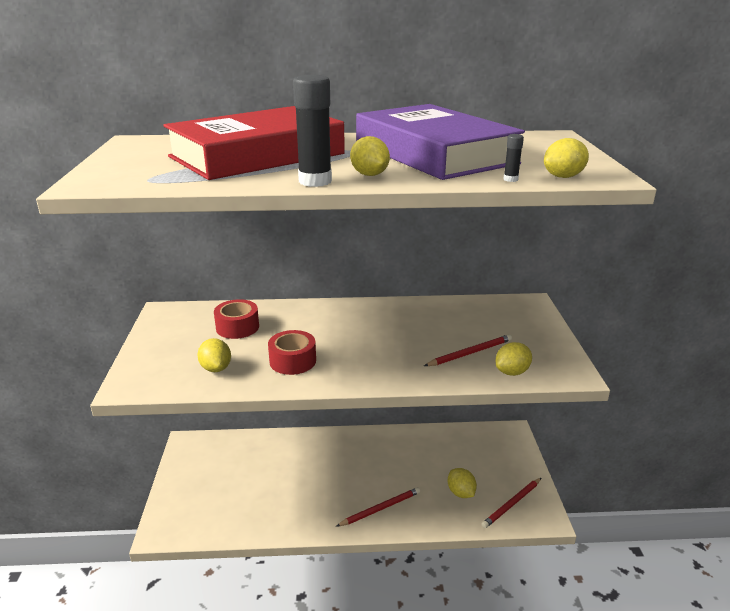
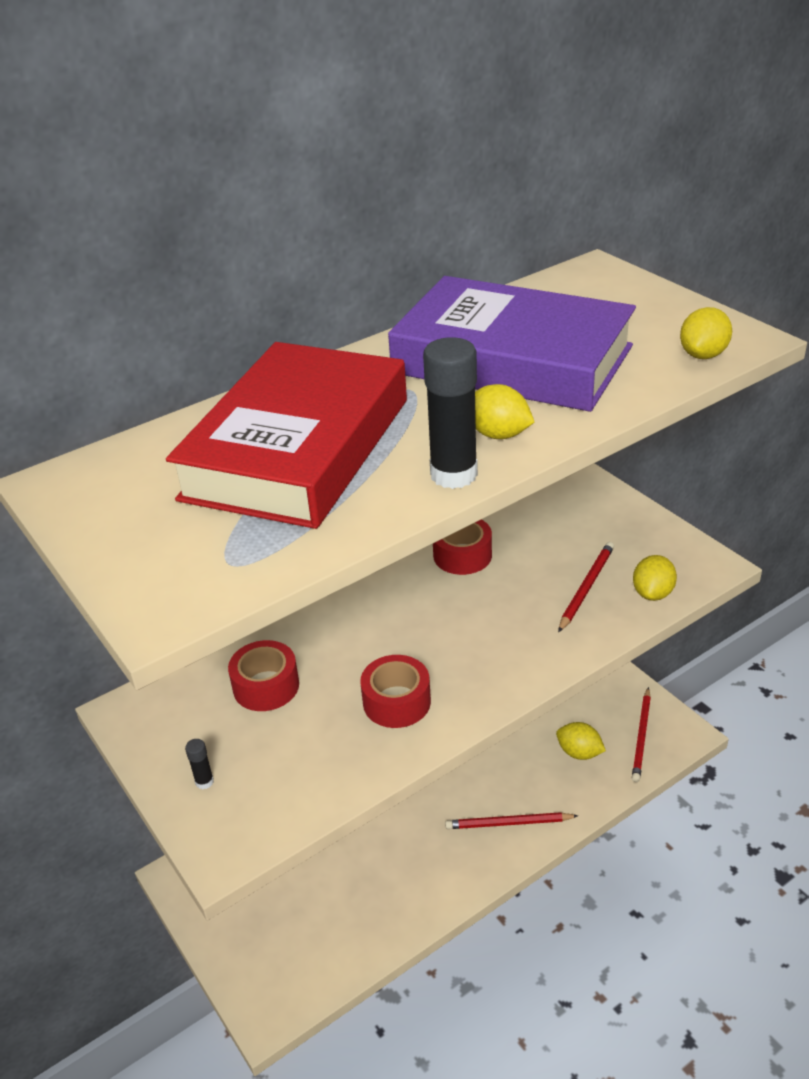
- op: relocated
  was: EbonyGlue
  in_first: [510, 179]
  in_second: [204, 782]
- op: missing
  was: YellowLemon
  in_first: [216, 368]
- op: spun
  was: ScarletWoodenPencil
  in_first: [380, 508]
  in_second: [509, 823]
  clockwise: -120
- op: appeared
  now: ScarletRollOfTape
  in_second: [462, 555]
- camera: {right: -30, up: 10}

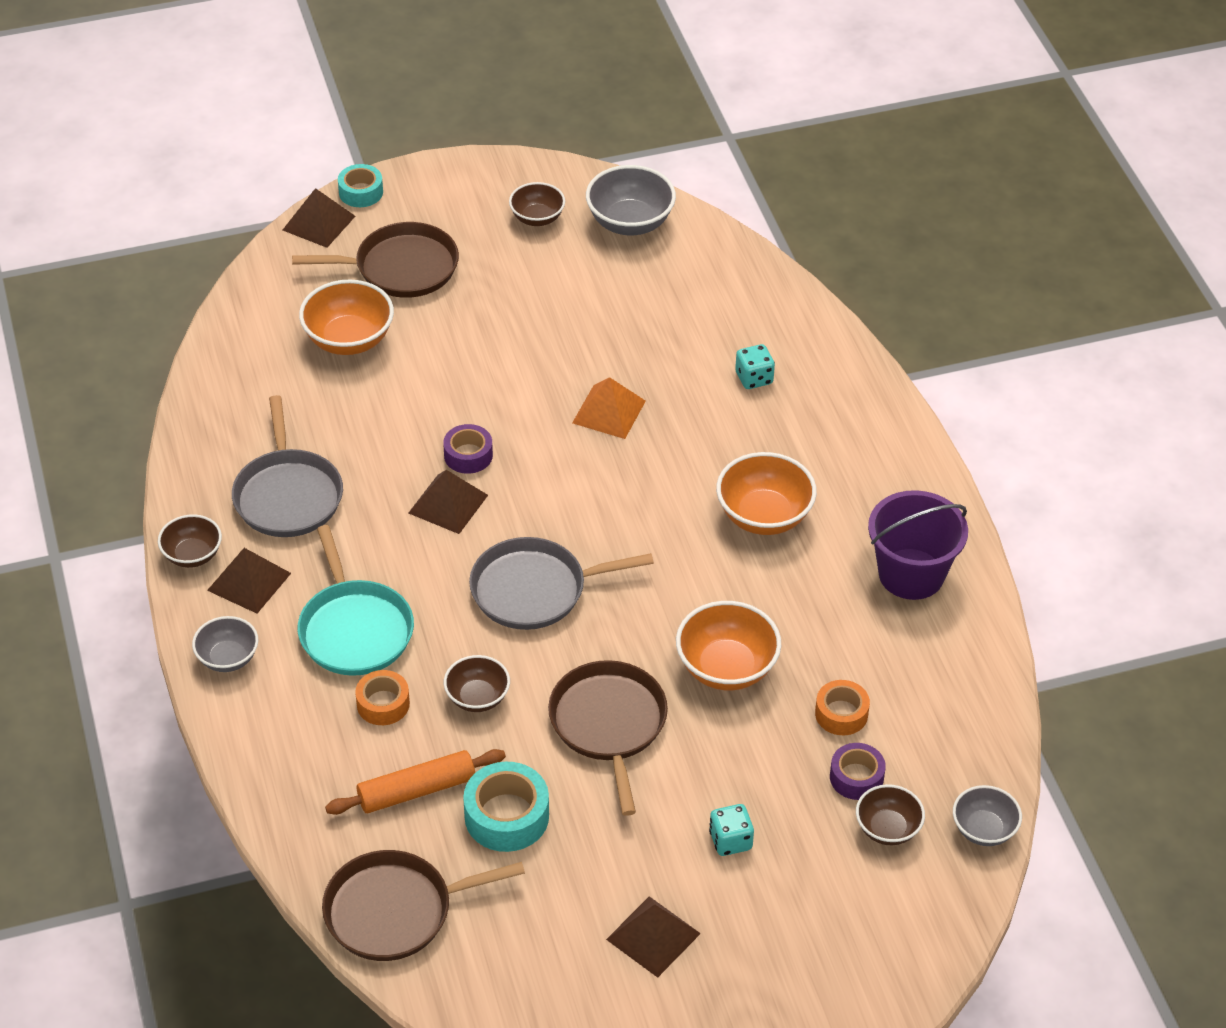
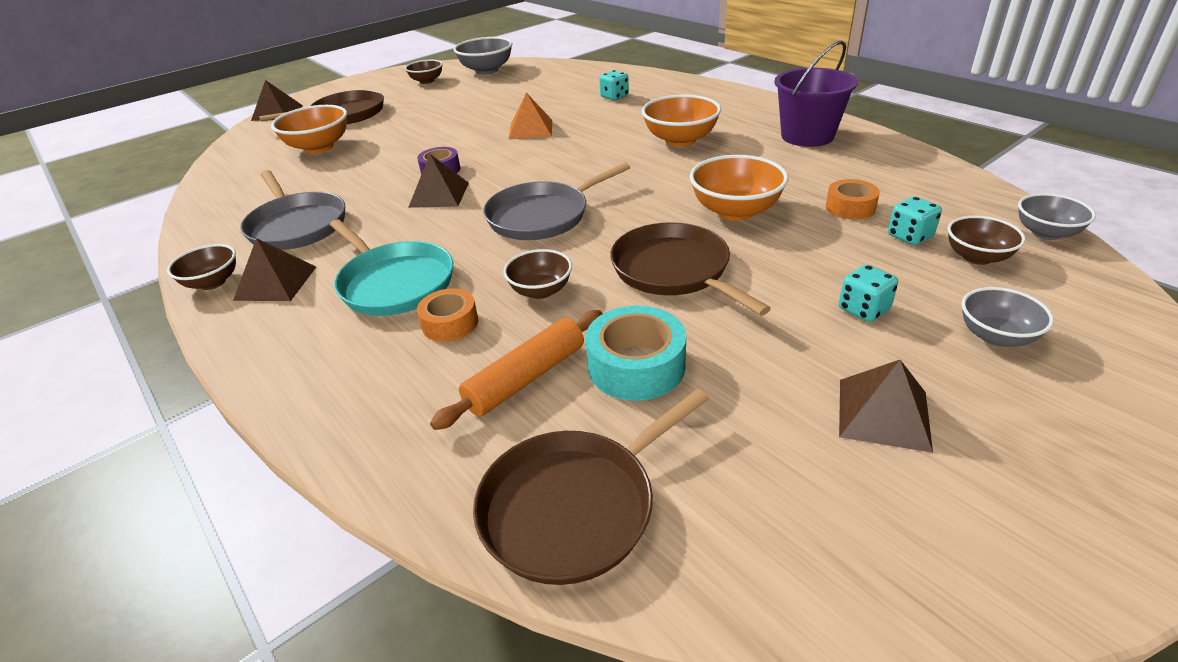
- op: missing
  was: AquaRollOfTape
  in_first: [361, 192]
- op: relocated
  was: GrayBowl
  in_first: [228, 658]
  in_second: [996, 336]
- op: exchanged
  was: PurpleRollOfTape
  now: AquaDie
  in_first: [856, 777]
  in_second: [909, 236]
- camera: {right: -20, up: -10}

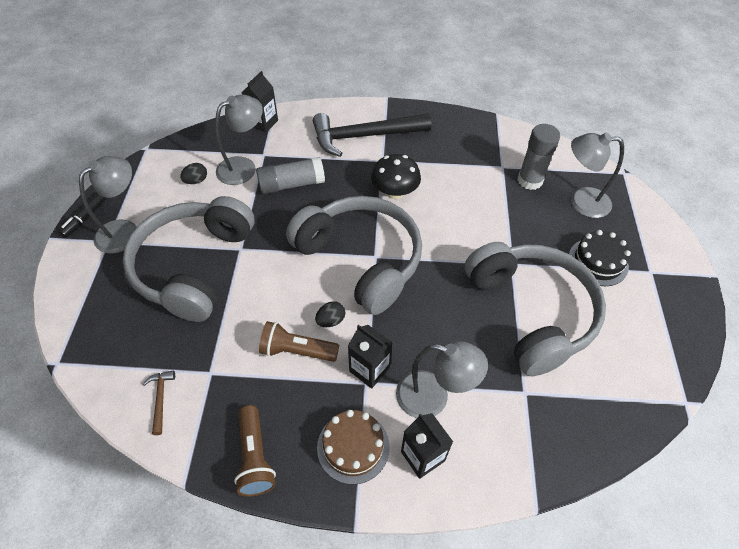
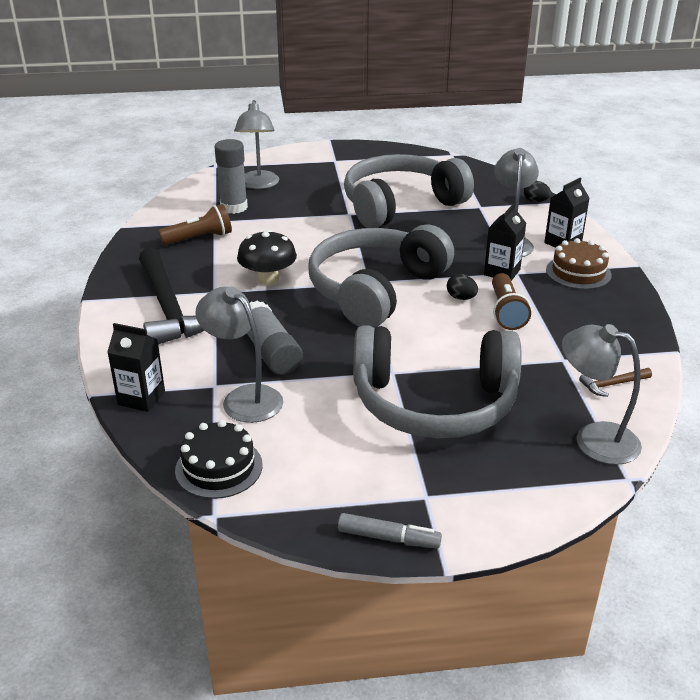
- op: relocated
  was: GrayLamp
  in_first: [125, 231]
  in_second: [594, 438]
- op: relocated
  was: EbonyEggShape
  in_first: [196, 181]
  in_second: [535, 201]
- op: colour
  was: EbonyFeltPen
  now: GrayFeltPen
  in_first: [86, 217]
  in_second: [388, 538]
- op: relocated
  was: EbonyGateau
  in_first: [598, 262]
  in_second: [219, 467]
- op: relocated
  was: BrownPocketTorch
  in_first: [255, 457]
  in_second: [199, 238]
- camera: {right: -100, up: -20}

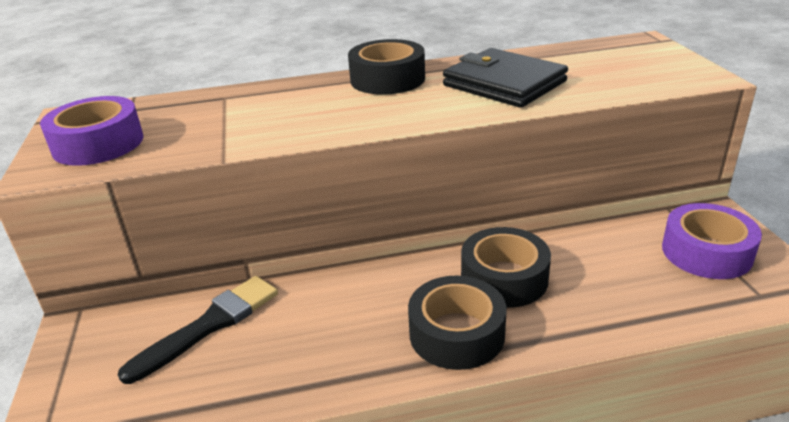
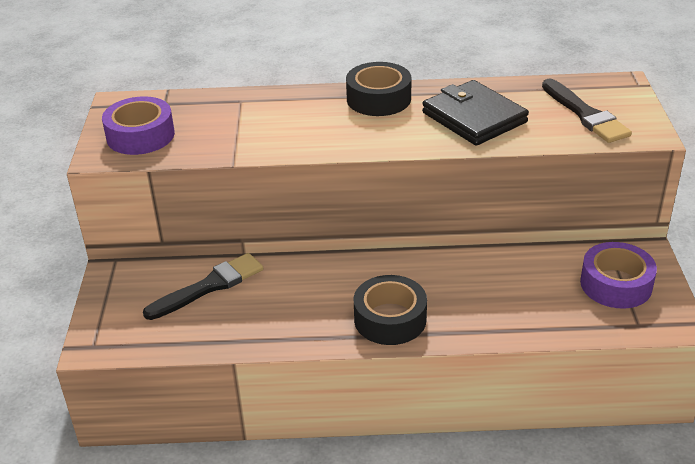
- op: missing
  was: EbonyRollOfTape
  in_first: [504, 278]
- op: appeared
  now: EbonyBrush
  in_second: [585, 114]
- camera: {right: 10, up: 5}

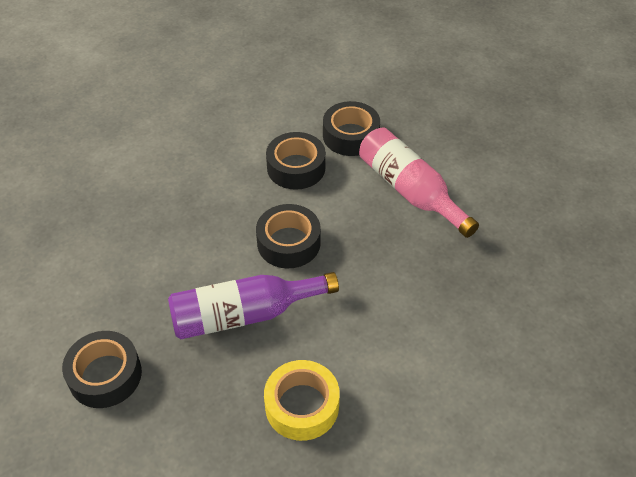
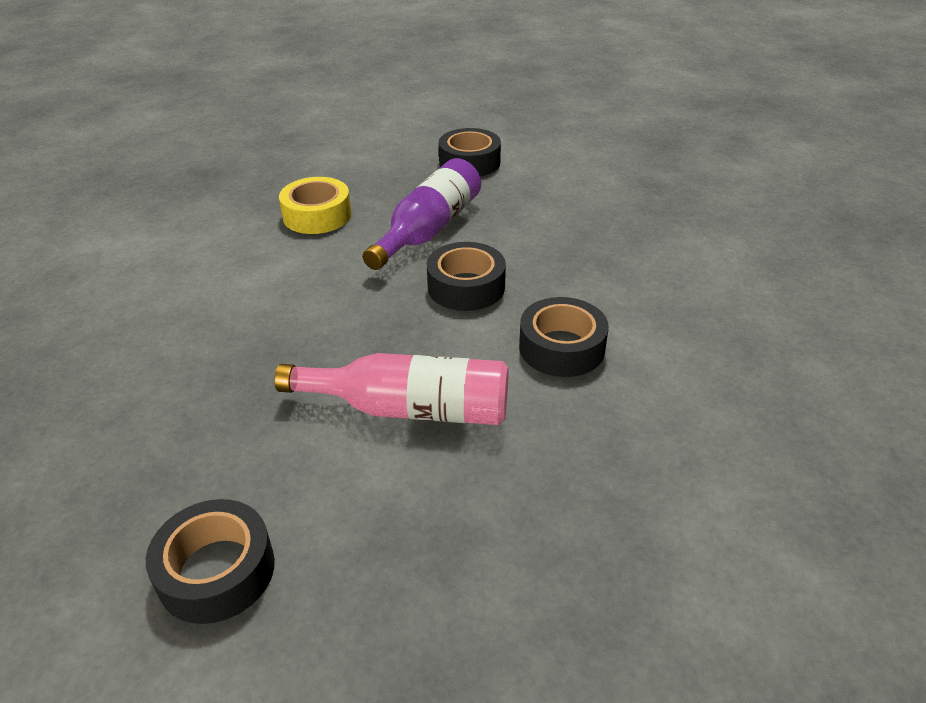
- op: relocated
  was: EbonyRollOfTape
  in_first: [350, 136]
  in_second: [216, 571]
- camera: {right: 135, up: -10}

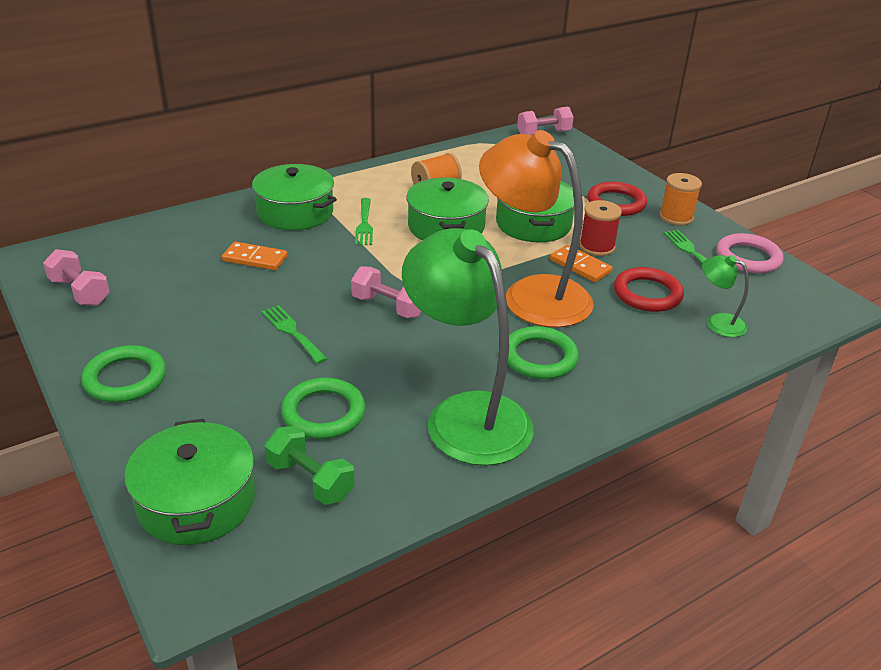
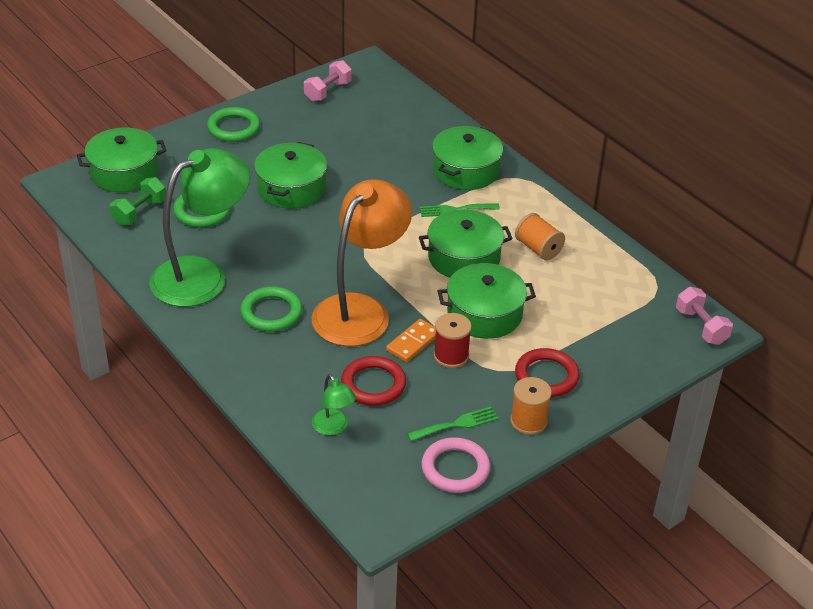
- op: missing
  was: OrangeColouredDominoTile
  in_first: [255, 259]
- op: spun
  was: GreenLamp
  in_first: [718, 322]
  in_second: [333, 427]
  clockwise: 120
- op: missing
  was: PinkHandWeight
  in_first: [388, 306]
- op: exchanged
  was: GreenFork
  now: GreenPot
  in_first: [292, 332]
  in_second: [291, 188]
- camera: {right: 85, up: 5}

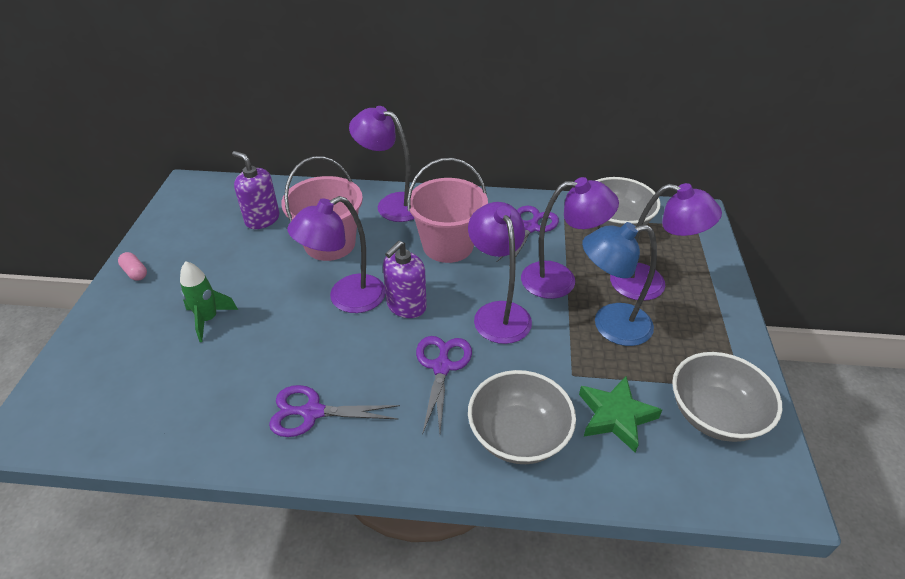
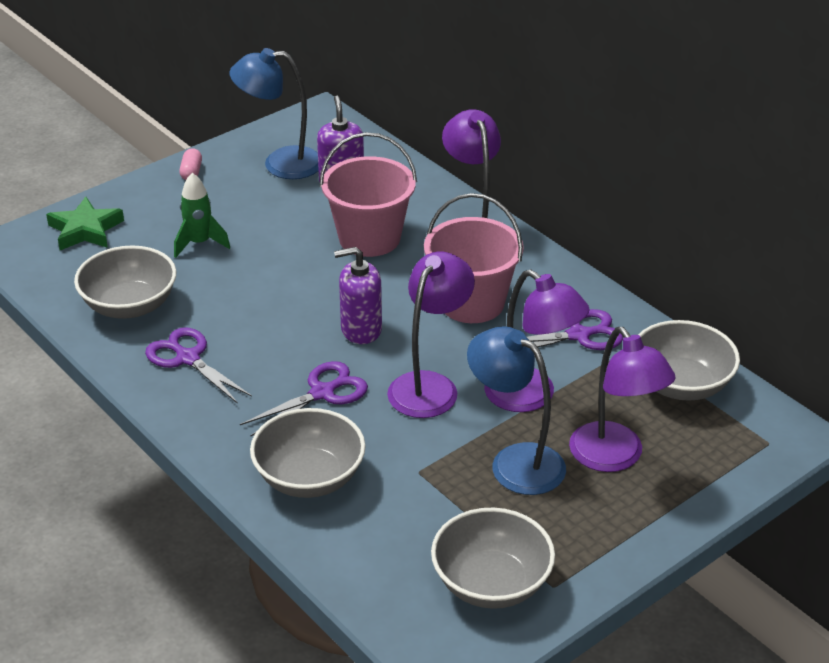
- op: missing
  was: PurpleLamp
  in_first: [346, 298]
- op: relocated
  was: GreenStar
  in_first: [616, 416]
  in_second: [85, 230]
- op: appeared
  now: CobaltLamp
  in_second: [280, 163]
- op: appeared
  now: GrayBowl
  in_second: [129, 305]
- camera: {right: 45, up: -5}

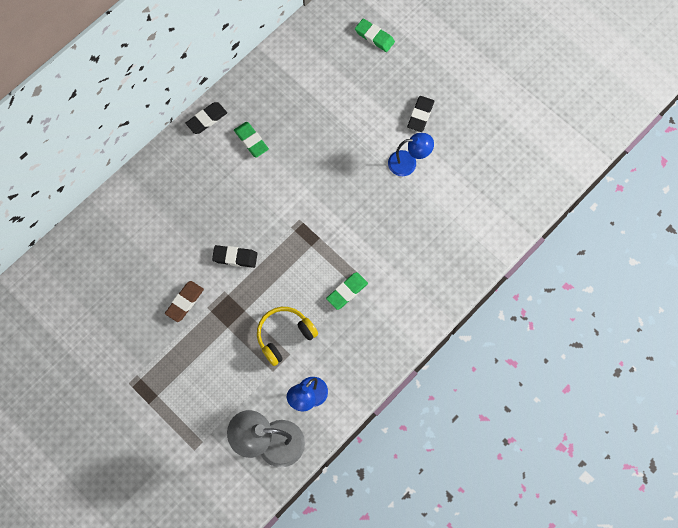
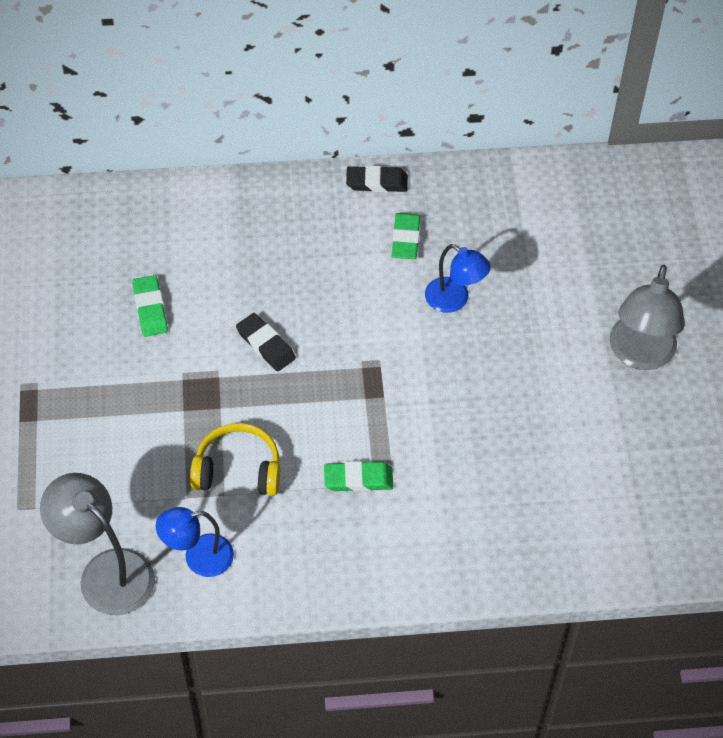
- op: relocated
  was: GreenGumEraser
  in_first: [374, 37]
  in_second: [150, 309]
- op: exchanged
  was: EbonyGumEraser
  now: GrayLamp
  in_first: [420, 115]
  in_second: [640, 355]
- op: relocated
  was: CobaltLamp
  in_first: [408, 163]
  in_second: [454, 300]
- op: missing
  was: BrownGumEraser
  in_first: [185, 302]
- camera: {right: 40, up: -15}

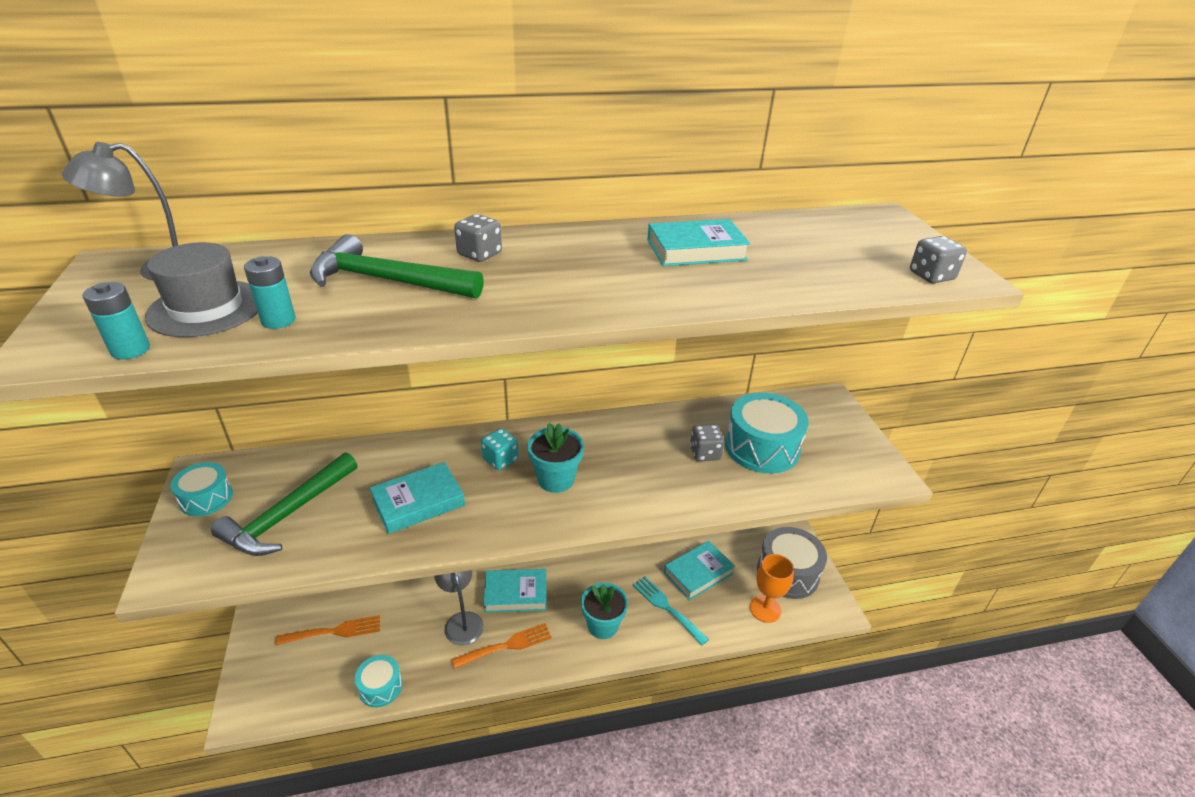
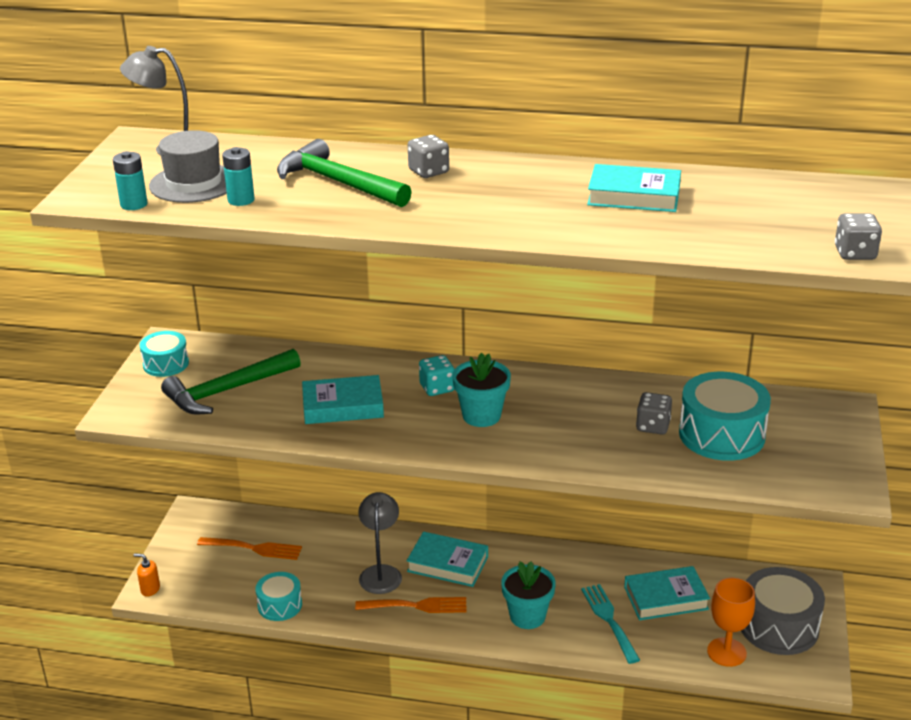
- op: appeared
  now: OrangeColouredSoapPump
  in_second: [150, 589]
- camera: {right: 25, up: -5}

